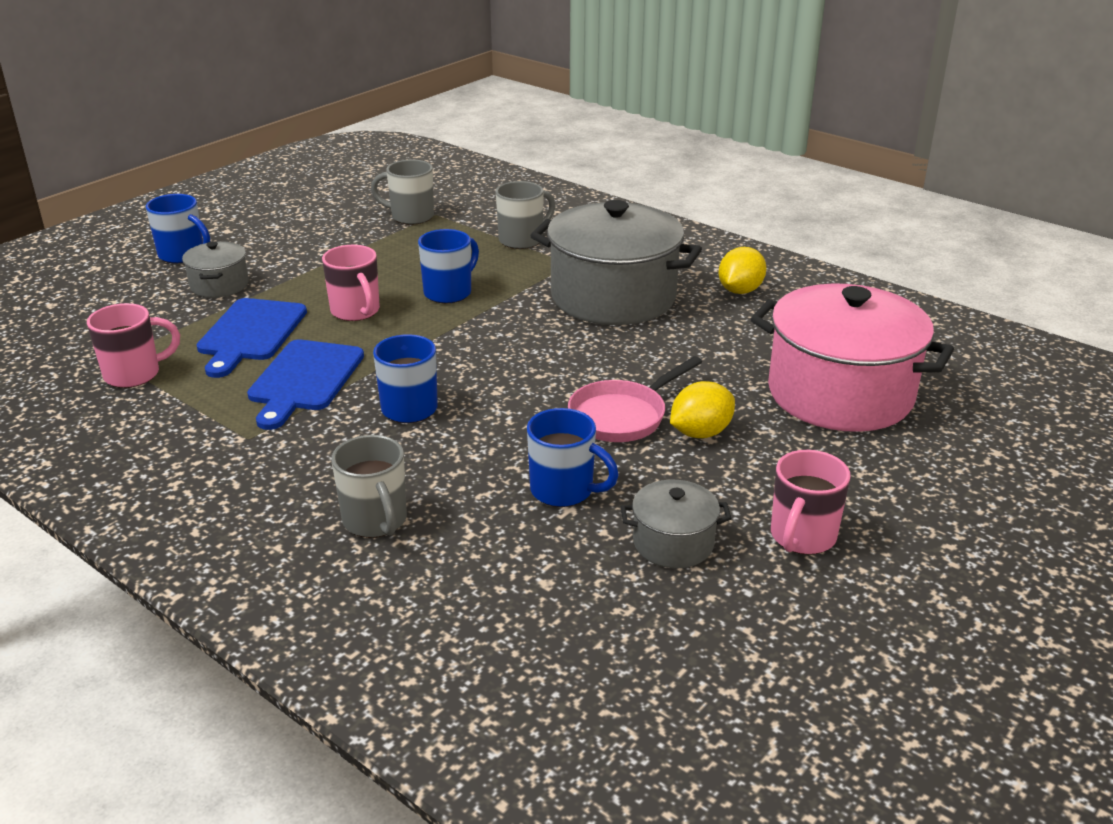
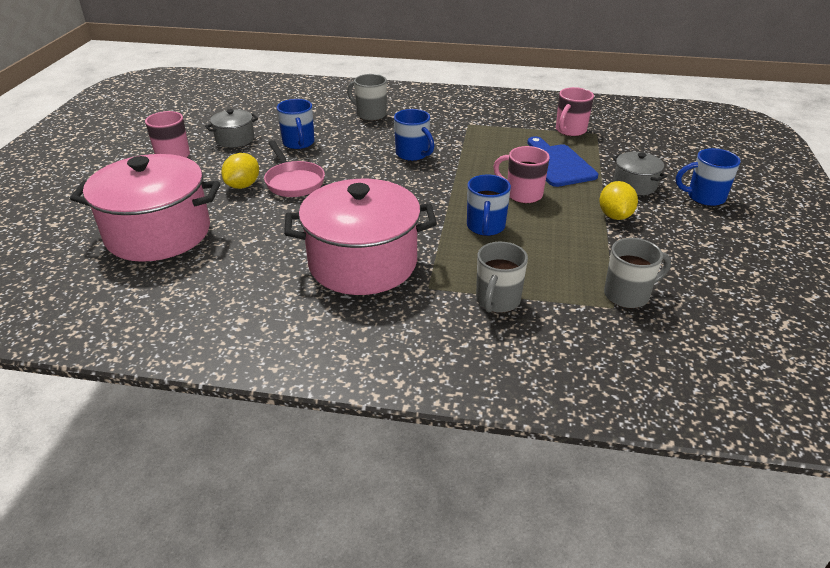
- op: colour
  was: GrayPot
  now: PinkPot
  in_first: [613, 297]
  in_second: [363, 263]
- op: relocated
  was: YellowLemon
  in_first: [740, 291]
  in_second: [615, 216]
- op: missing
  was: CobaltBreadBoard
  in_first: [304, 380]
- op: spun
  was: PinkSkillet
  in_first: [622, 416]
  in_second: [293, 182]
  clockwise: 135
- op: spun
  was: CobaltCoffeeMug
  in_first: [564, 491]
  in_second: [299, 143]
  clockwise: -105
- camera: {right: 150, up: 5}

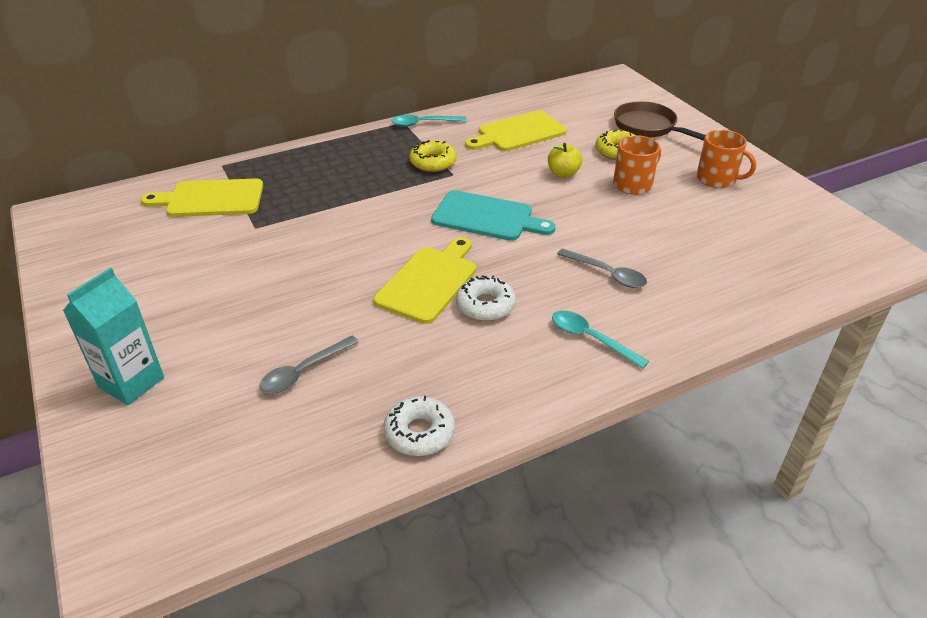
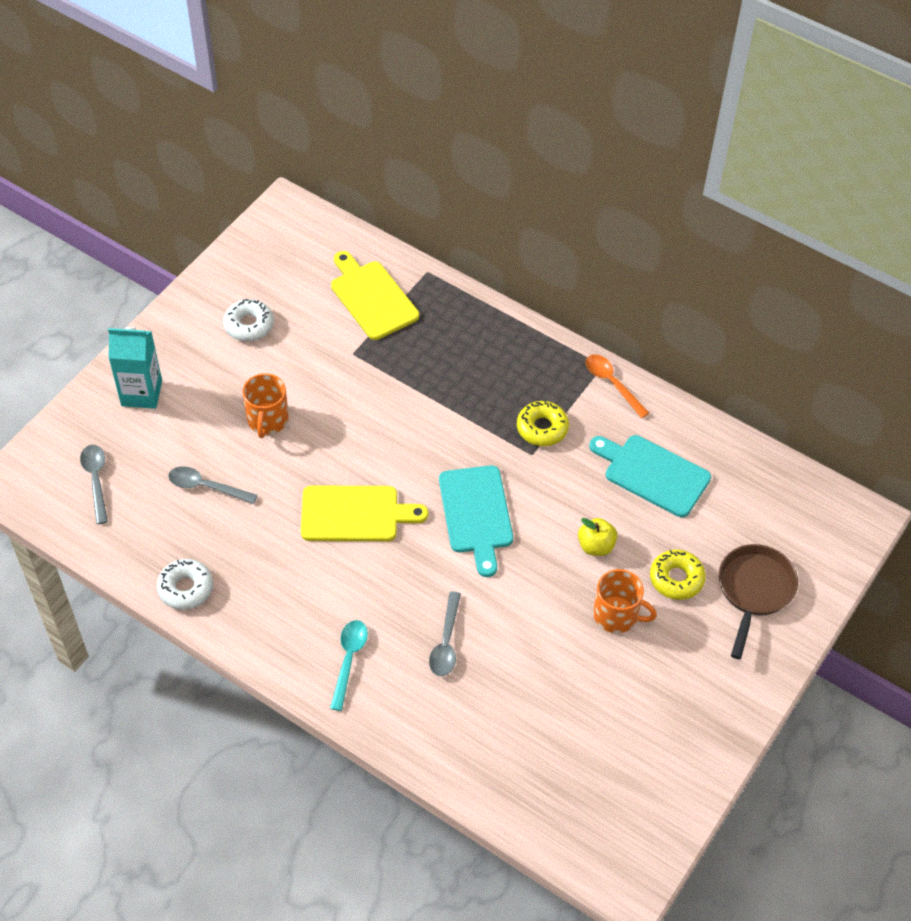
- op: colour
  was: YellowBreadBoard
  now: AquaBreadBoard
  in_first: [518, 133]
  in_second: [653, 474]
- op: colour
  was: AquaSpoon
  now: OrangeColouredSpoon
  in_first: [423, 123]
  in_second: [612, 383]
- op: relocated
  was: OrangeColouredCoffeeMug
  in_first: [717, 179]
  in_second: [267, 420]
- op: relocated
  was: WhiteGlazedDonut
  in_first: [485, 305]
  in_second: [249, 325]
- op: appeared
  now: GraySpoon
  in_second: [96, 480]
- camera: {right: 60, up: 15}

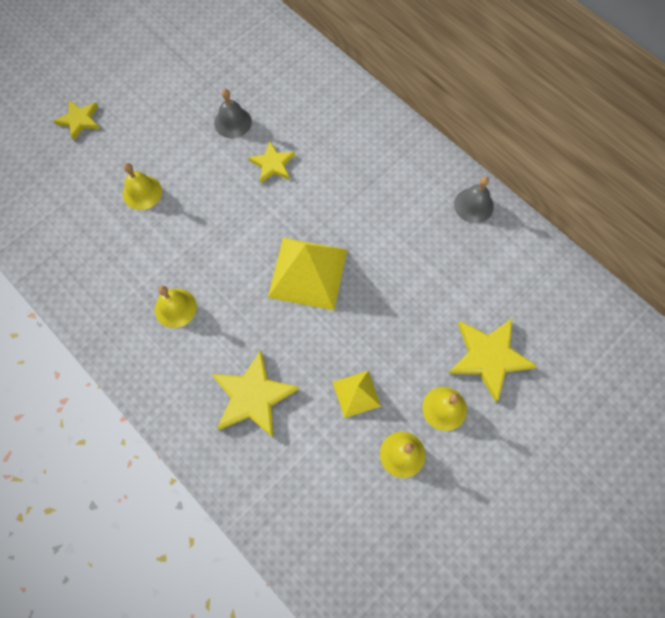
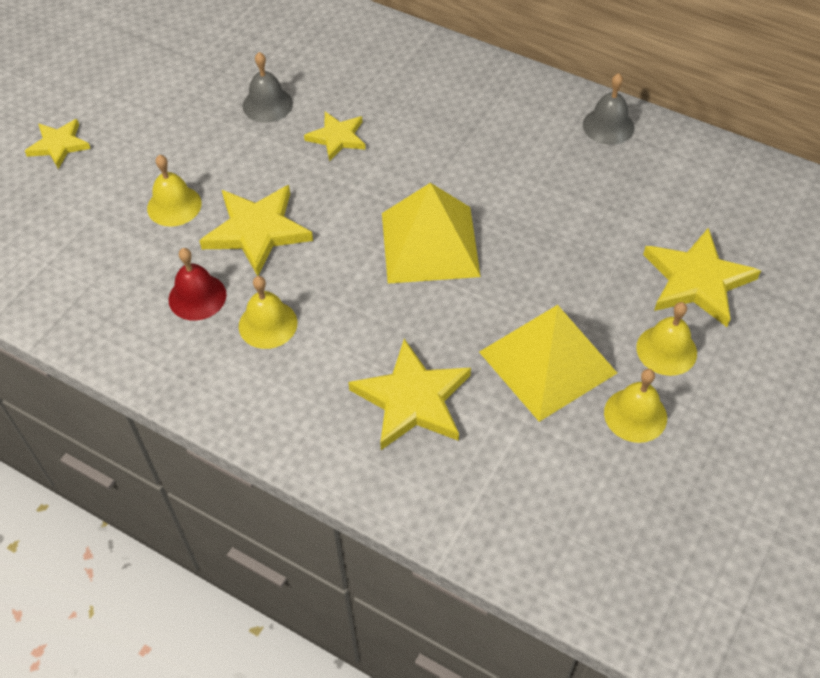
- op: size
  was: YellowSolidPyramid
  in_first: [356, 394]
  in_second: [547, 362]
  ratio: 1.87
- op: appeared
  now: YellowStar
  in_second: [257, 231]
- op: appeared
  now: ScarletBell
  in_second: [197, 297]
- camera: {right: -15, up: -15}

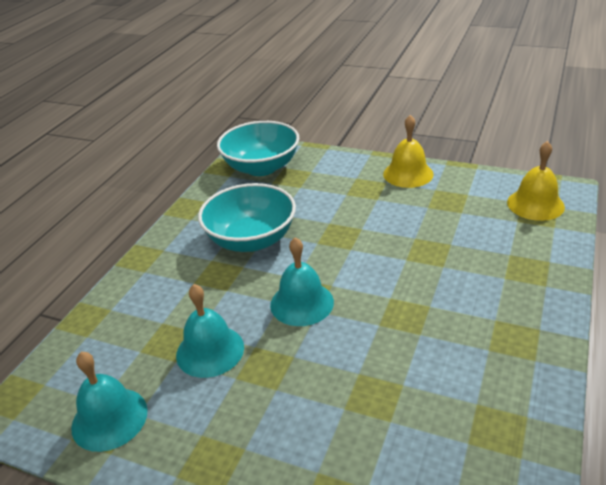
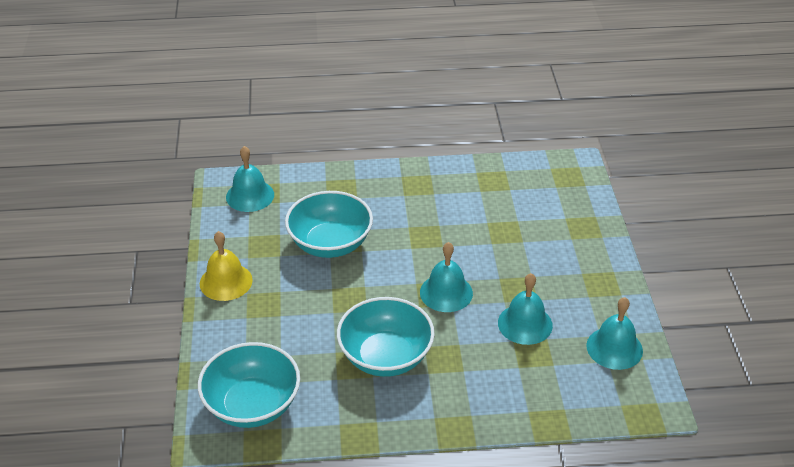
- op: colour
  was: YellowBell
  now: AquaBell
  in_first: [535, 204]
  in_second: [250, 195]
- op: appeared
  now: AquaBowl
  in_second: [330, 243]
- camera: {right: -120, up: 5}

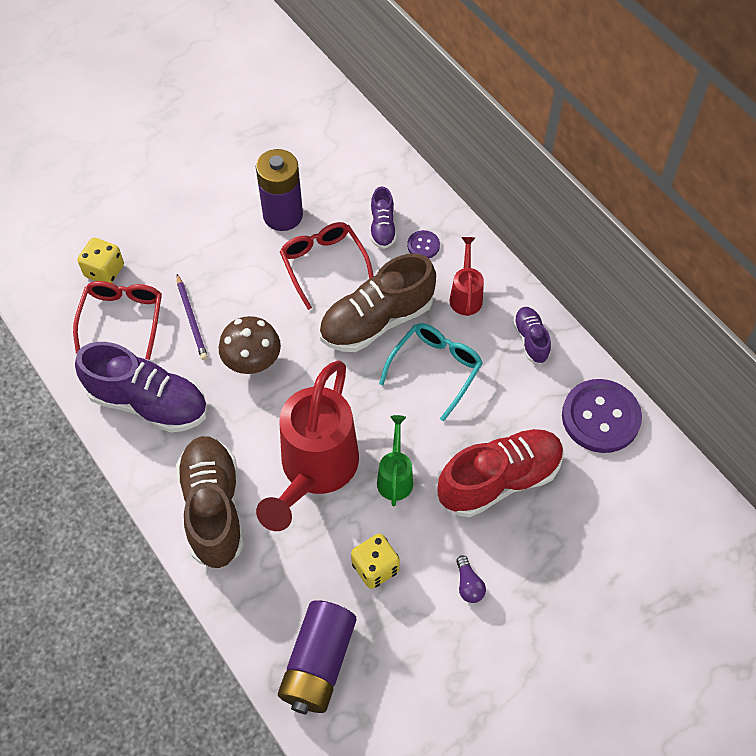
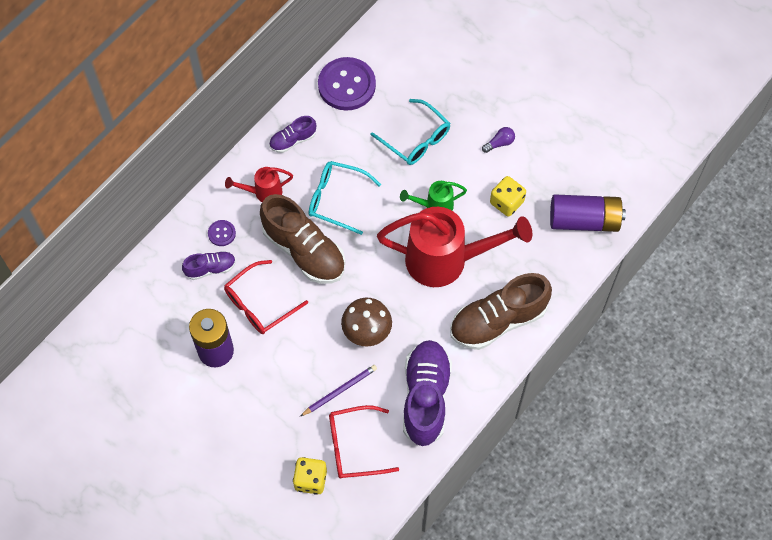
- op: exchanged
  was: ScarletLaceUpShoe
  now: AquaEyeglasses
  in_first: [499, 480]
  in_second: [416, 139]
- camera: {right: -105, up: 5}

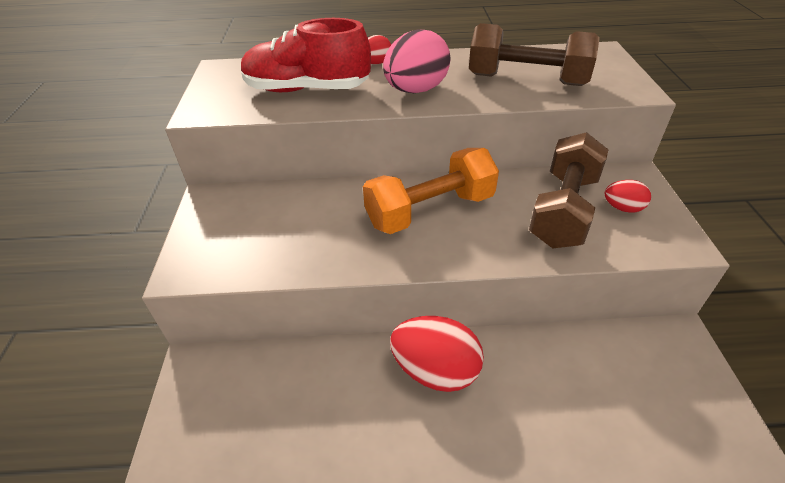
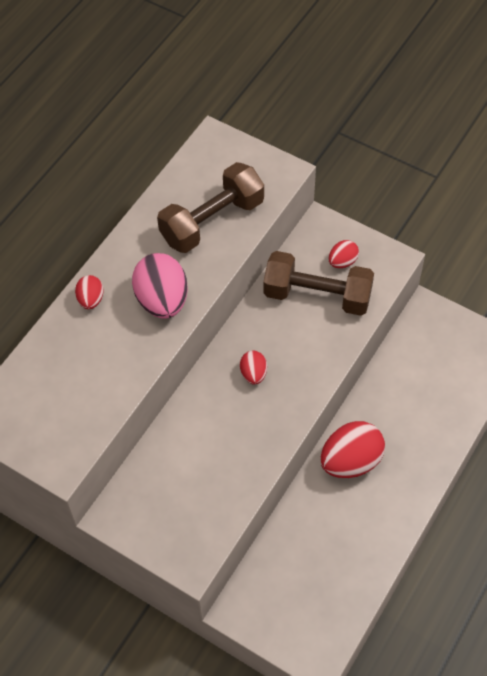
- op: missing
  was: ScarletLaceUpShoe
  in_first: [307, 89]
- op: spun
  was: BrownHandWeight
  in_first: [563, 210]
  in_second: [317, 296]
  clockwise: -45
- op: exchanged
  was: OrangeColouredHandWeight
  now: ScarletEggShape
  in_first: [430, 211]
  in_second: [253, 374]
- camera: {right: -55, up: 15}

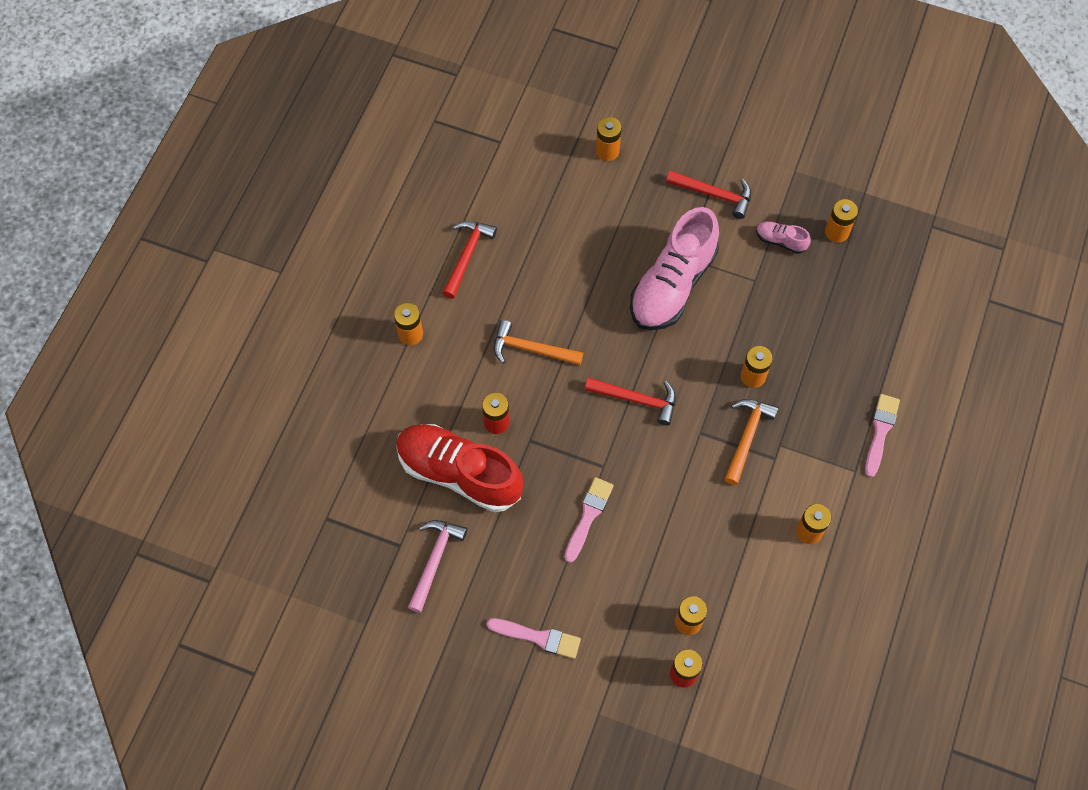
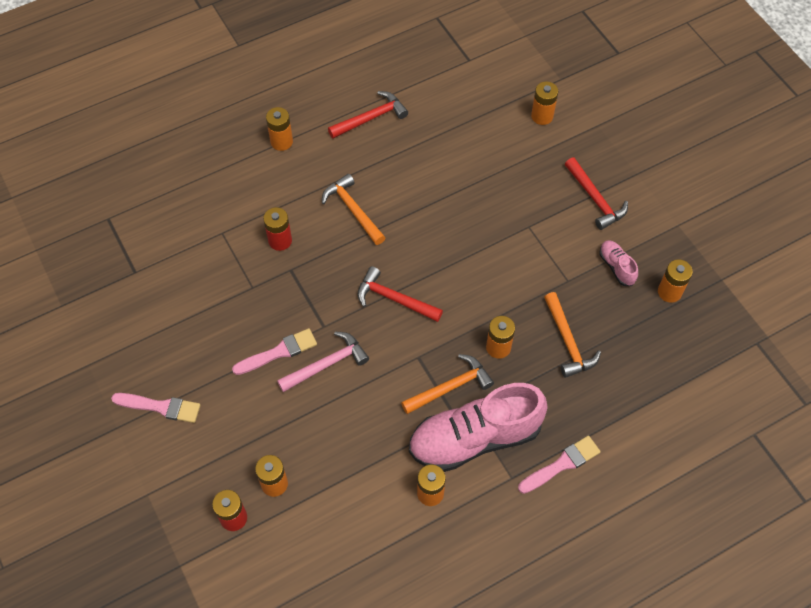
- op: relocated
  was: PinkLaceUpShoe
  in_first: [672, 285]
  in_second: [475, 438]
- op: spun
  was: ScarletHammer
  in_first: [637, 399]
  in_second: [394, 299]
  clockwise: 150
- op: missing
  was: ScarletLaceUpShoe
  in_first: [459, 473]
- op: relocated
  was: PinkHammer
  in_first: [435, 560]
  in_second: [327, 364]
- op: spun
  was: PinkBrush
  in_first: [538, 637]
  in_second: [160, 407]
  clockwise: -45
- op: appeared
  now: OrangeColouredHammer
  in_second: [568, 341]
- camera: {right: 40, up: -5}

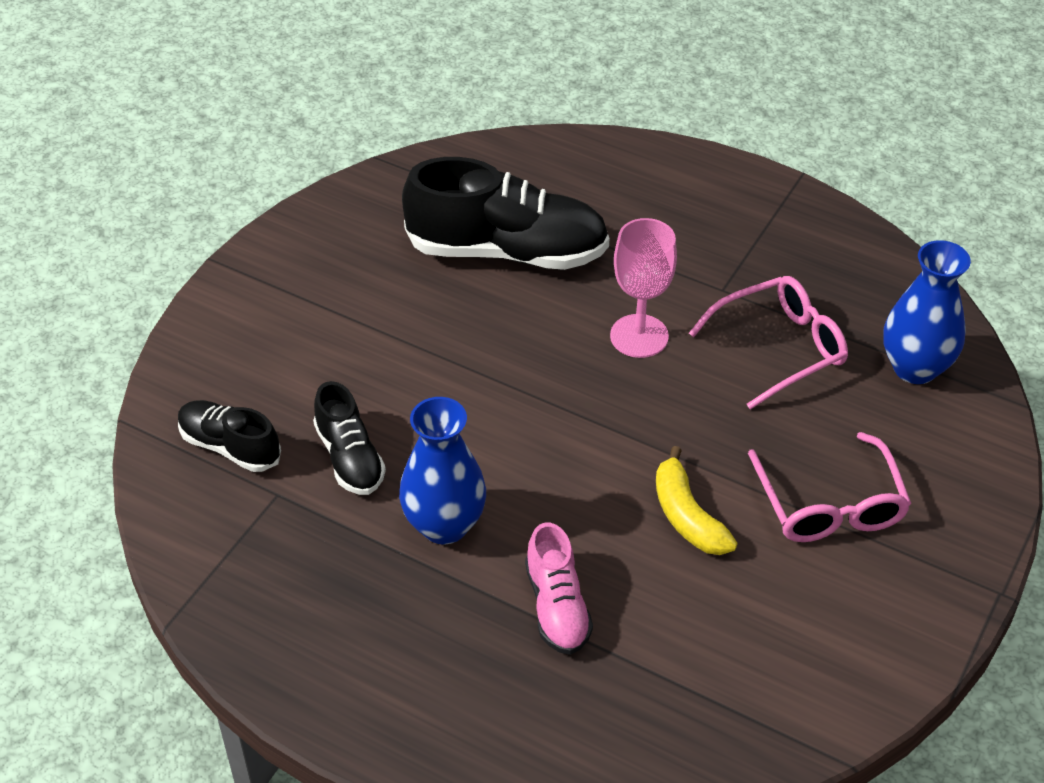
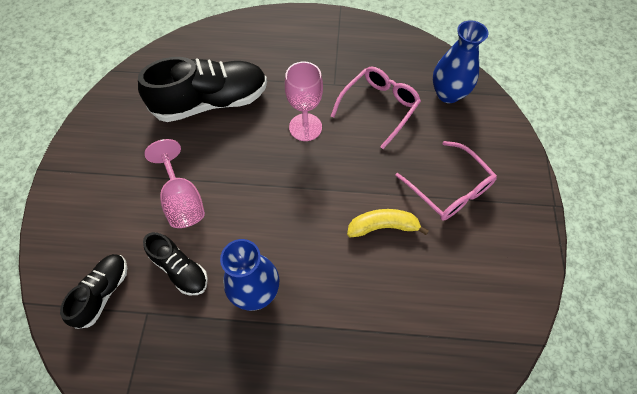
- op: spun
  was: EbonyLaceUpShoe
  in_first: [230, 447]
  in_second: [103, 292]
  clockwise: 105
- op: spun
  was: YellowBananaFruit
  in_first: [687, 516]
  in_second: [383, 226]
  clockwise: 135
- op: missing
  was: PinkLaceUpShoe
  in_first: [557, 607]
- op: appeared
  now: PinkGoblet
  in_second: [182, 200]
- camera: {right: -25, up: 15}

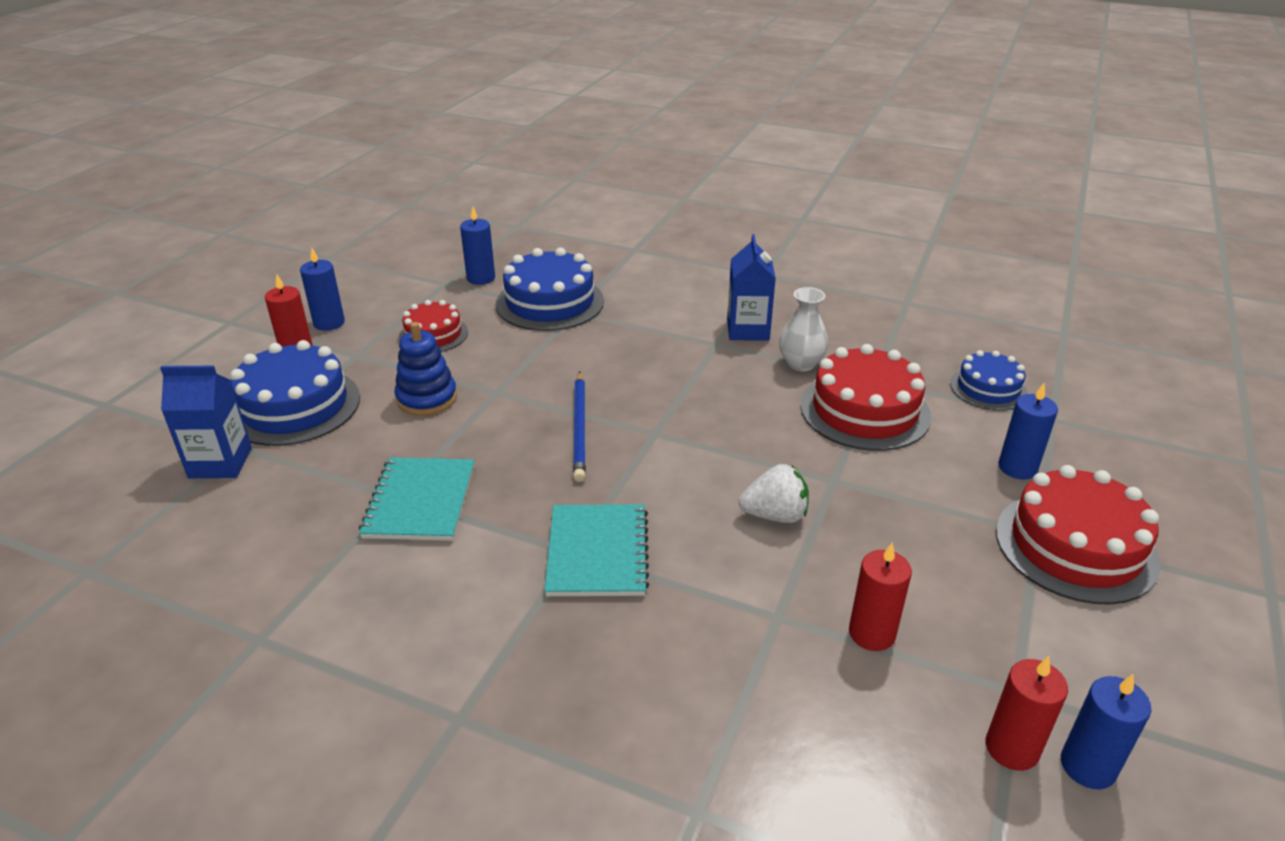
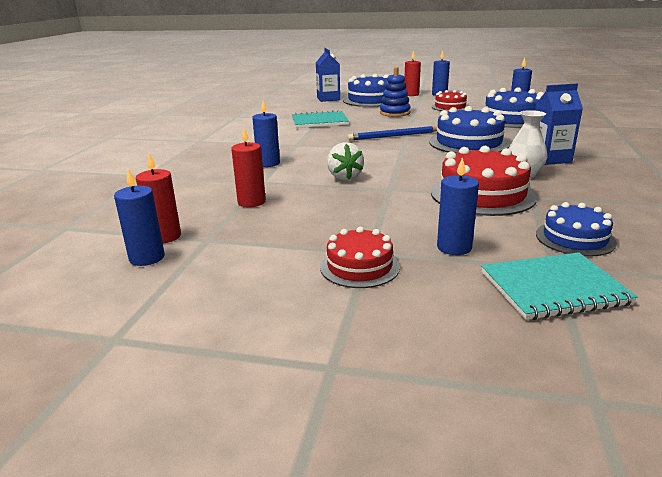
- op: size
  was: ScarletGateau
  in_first: [1075, 546]
  in_second: [359, 266]
  ratio: 0.6
- op: relocated
  was: AquaExerciseBook
  in_first: [597, 552]
  in_second: [553, 288]
- op: appeared
  now: CobaltWaxCandle
  in_second: [268, 163]
- op: appeared
  now: CobaltGateau
  in_second: [468, 143]
- camera: {right: 80, up: -10}

